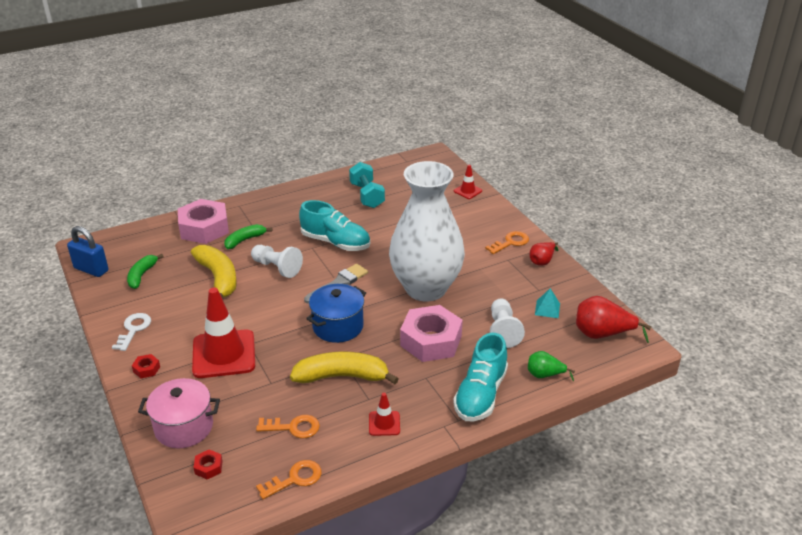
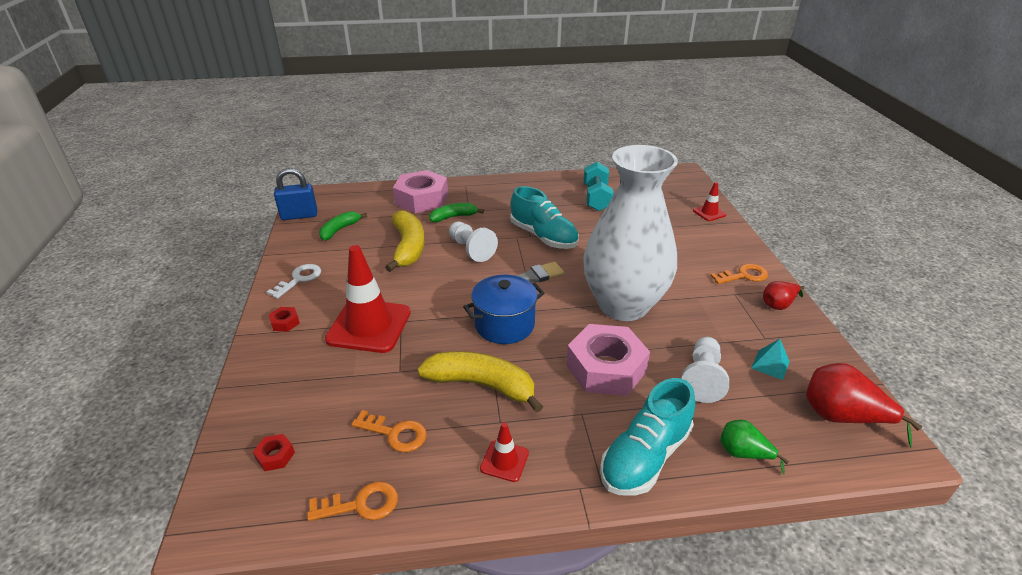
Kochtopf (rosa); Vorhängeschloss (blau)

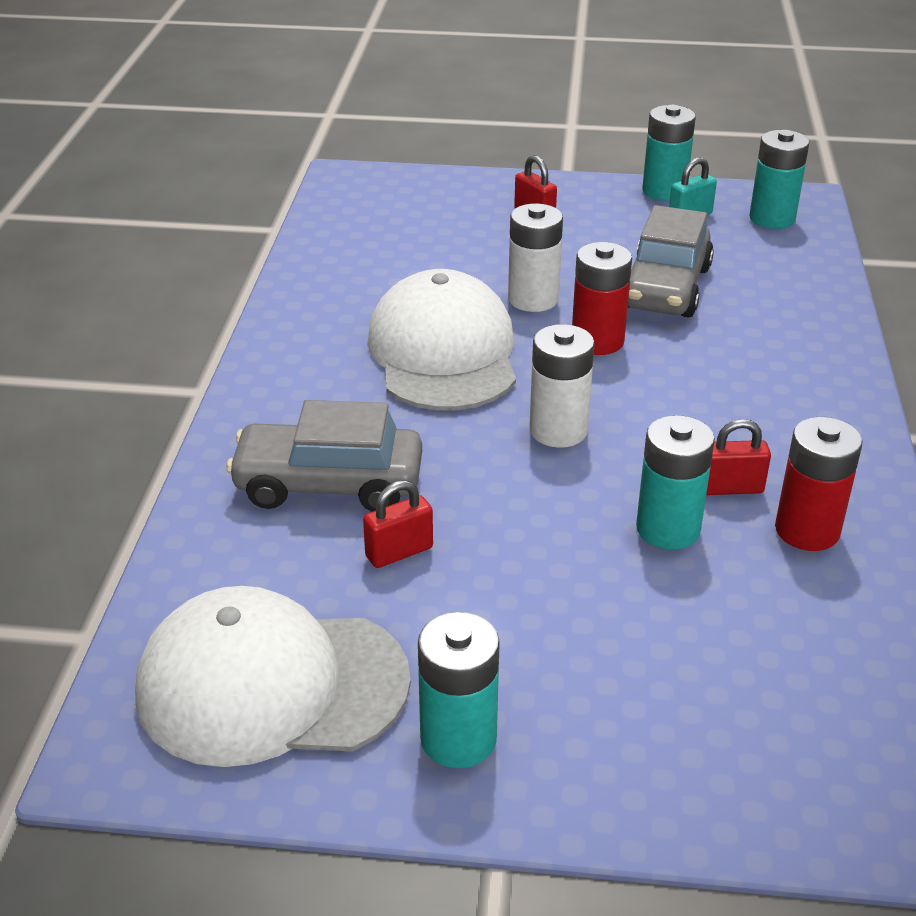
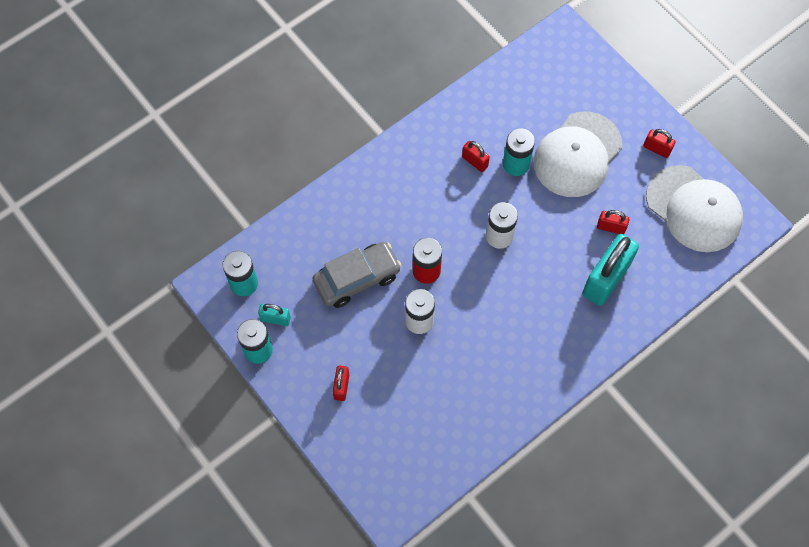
Batterie (rot) (2nd from left in the first image); Kappe (weiß) (1st from left); Vorhängeschloss (türkis) (2nd from left); Vorhängeschloss (rot) (4th from left)

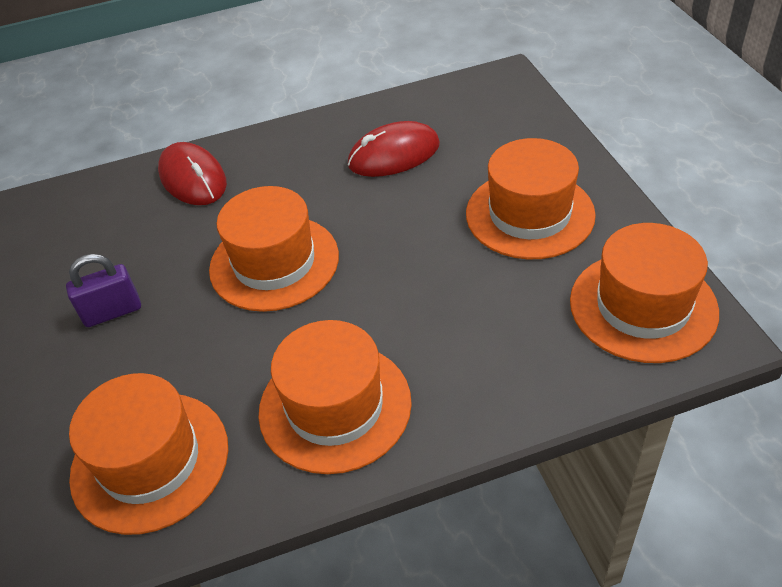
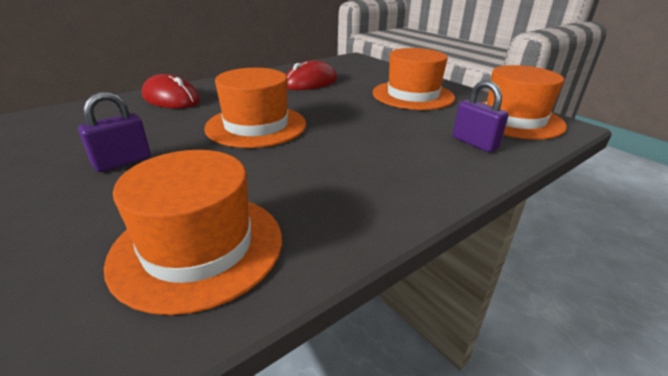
Hut (orange) (3rd from left in the first image); Vorhängeschloss (lila) (2nd from left)

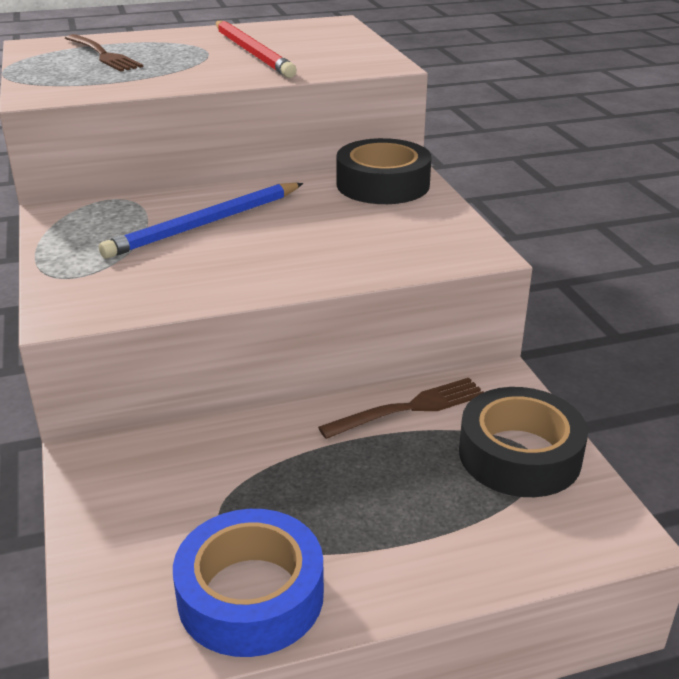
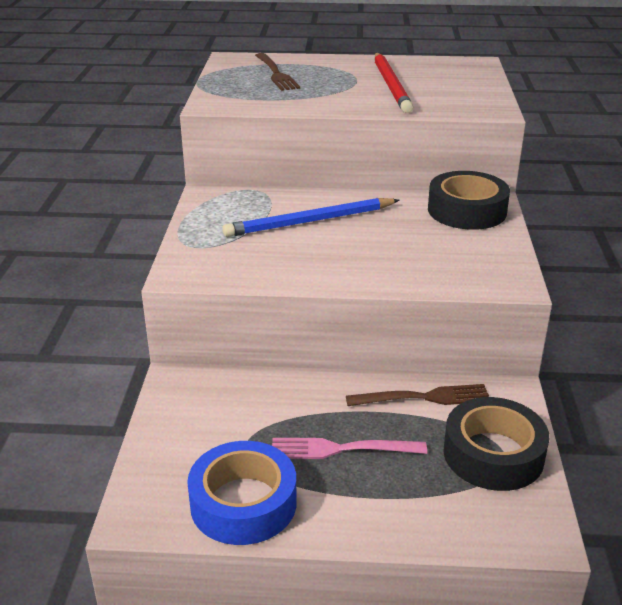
Gabel (rosa)

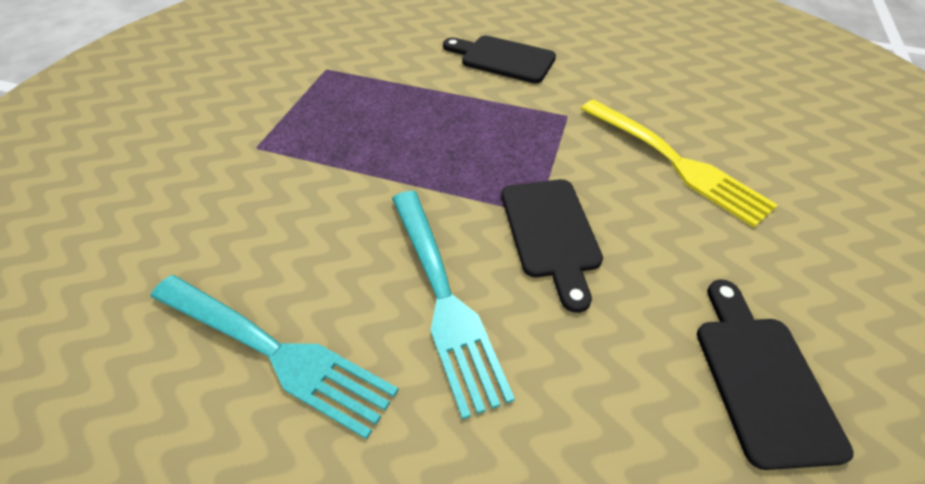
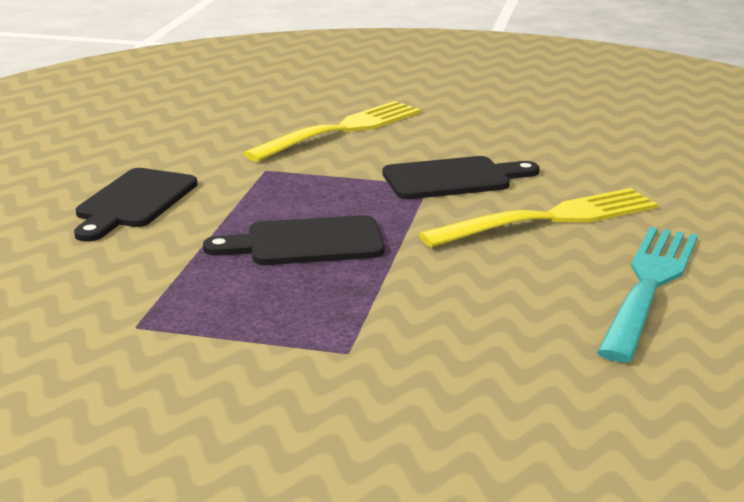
Schneidebrett (schwarz) (2nd from left); Gabel (gelb) (2nd from left)

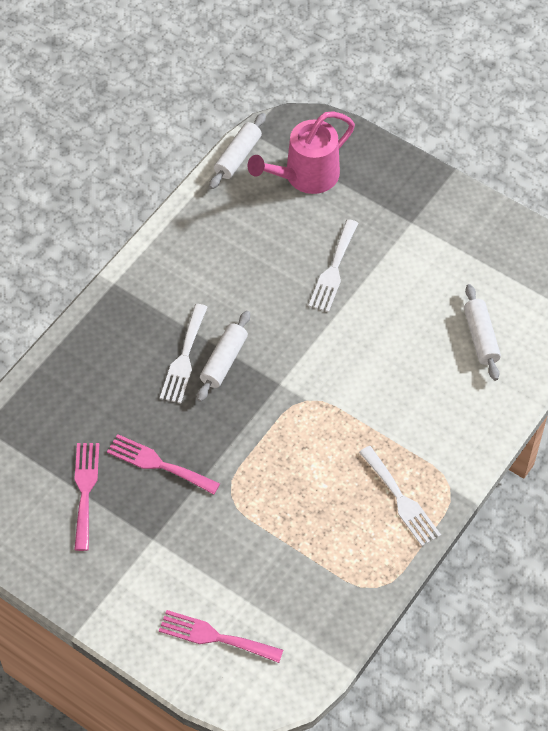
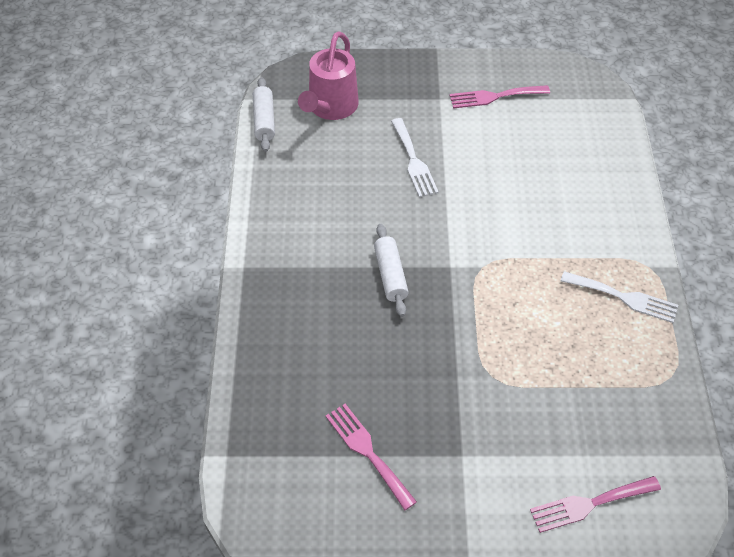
Gabel (weiß) (1st from left in the first image); Nudelholz (weiß) (3rd from left in the first image); Gabel (rosa) (2nd from left)

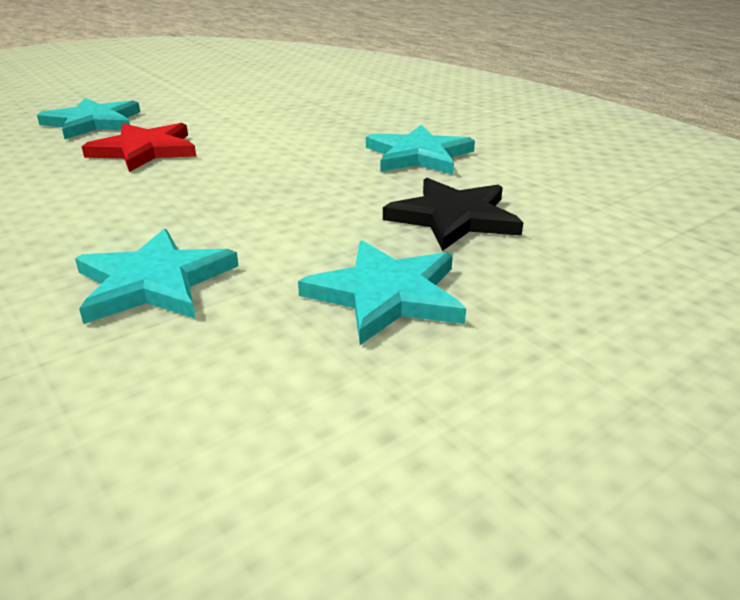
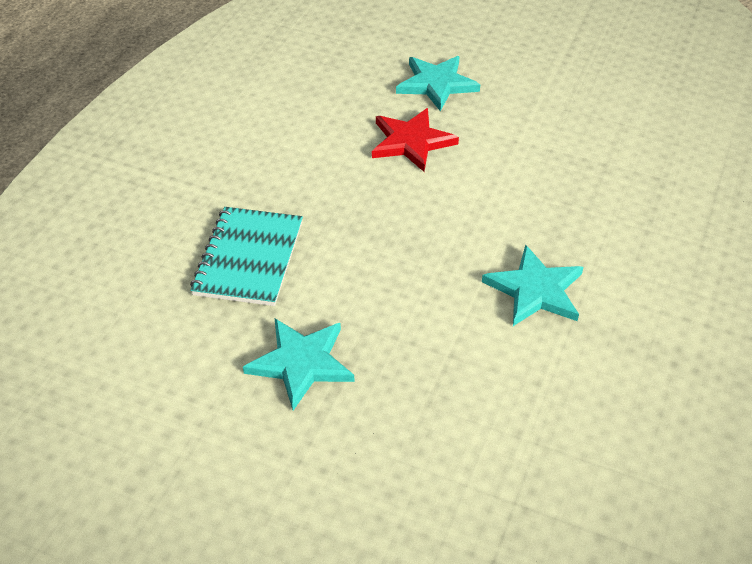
Stern (schwarz); Notizbuch (türkis)

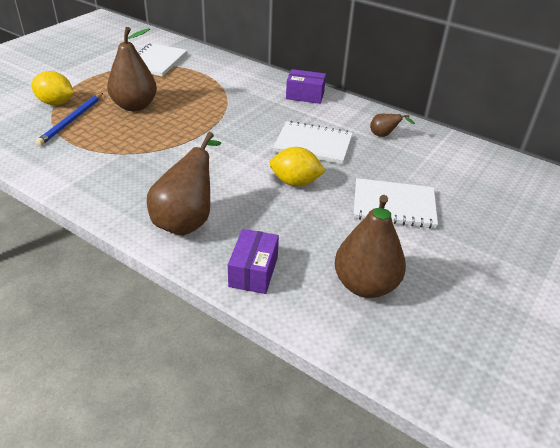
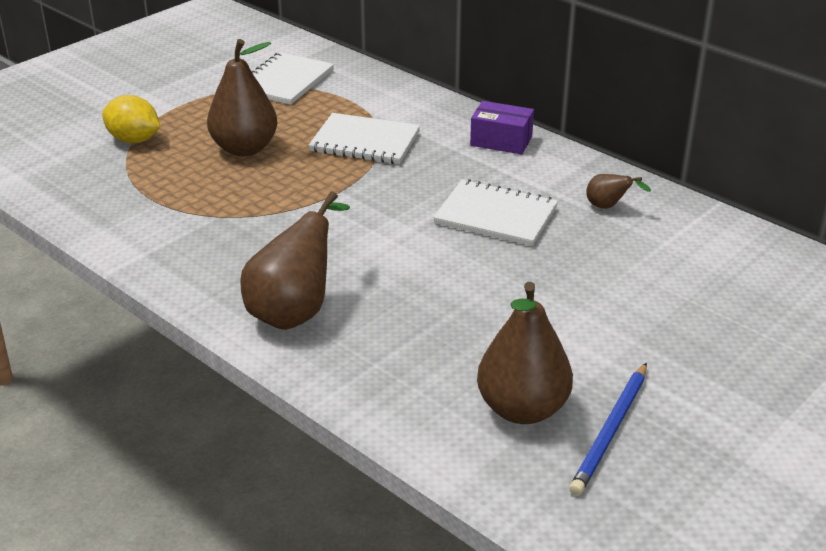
Schachtel (lila) (1st from left in the first image); Zitrone (gelb) (2nd from left in the first image); Bleistift (blau); Notizbuch (weiß) (2nd from left)

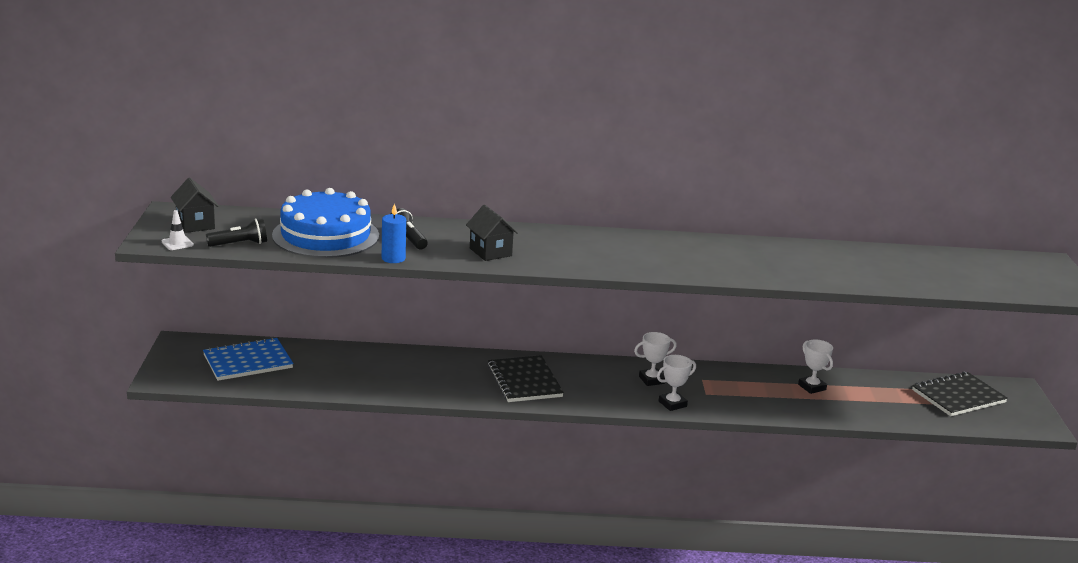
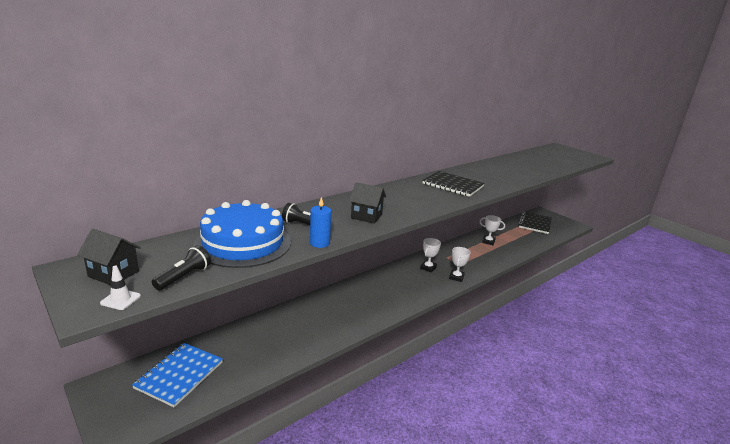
Notizbuch (schwarz) (1st from left)

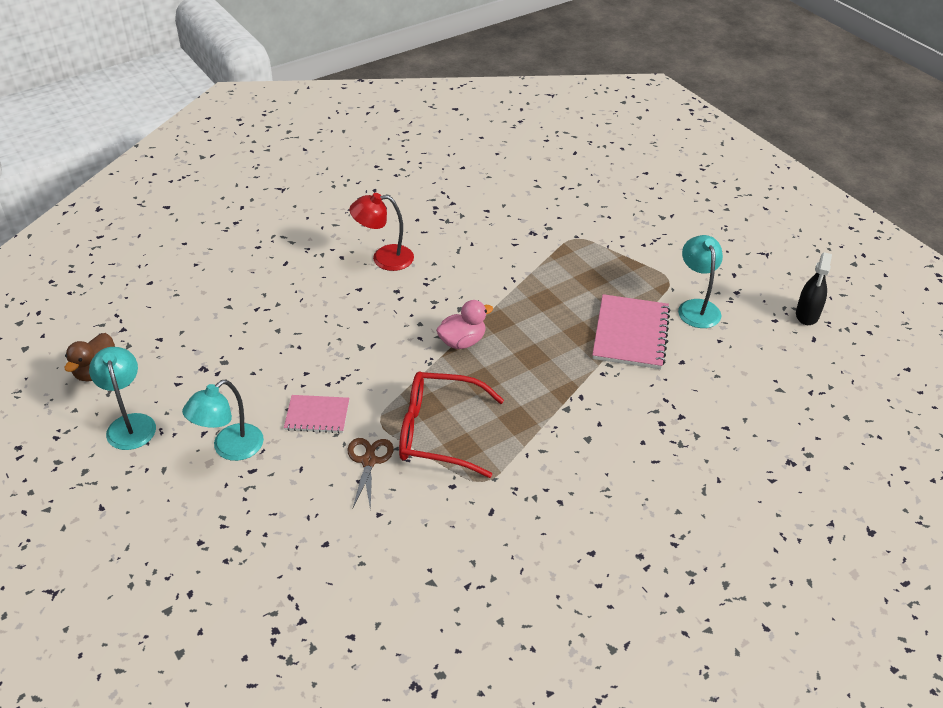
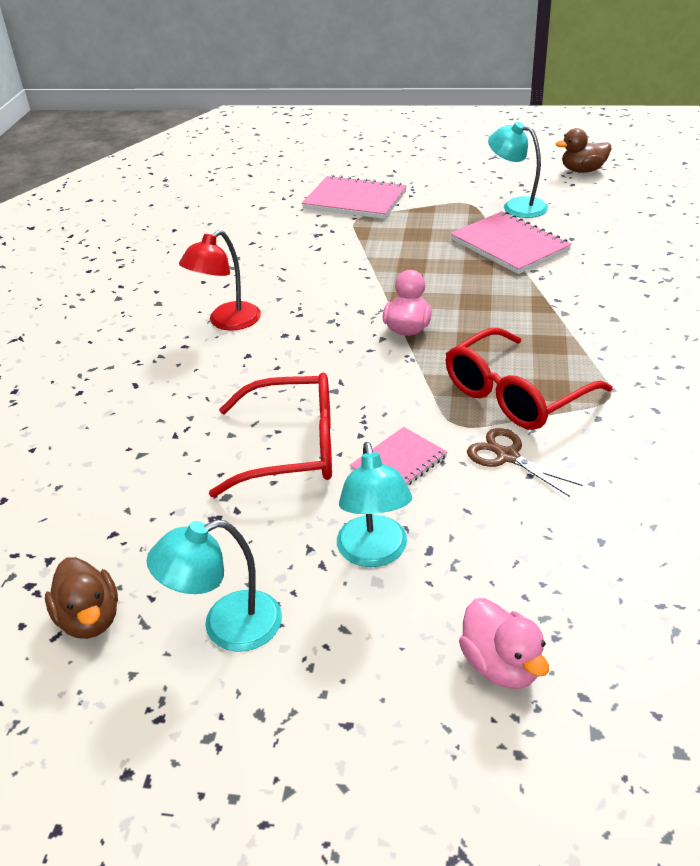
Brille (rot) (1st from left); Notizbuch (rosa) (1st from left); Ente (rosa) (2nd from left); Ente (braun) (2nd from left); Lampe (türkis) (1st from left)

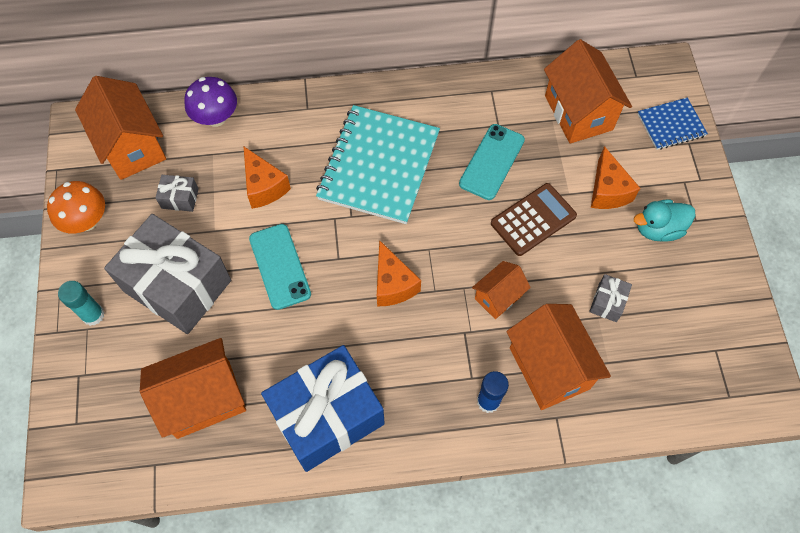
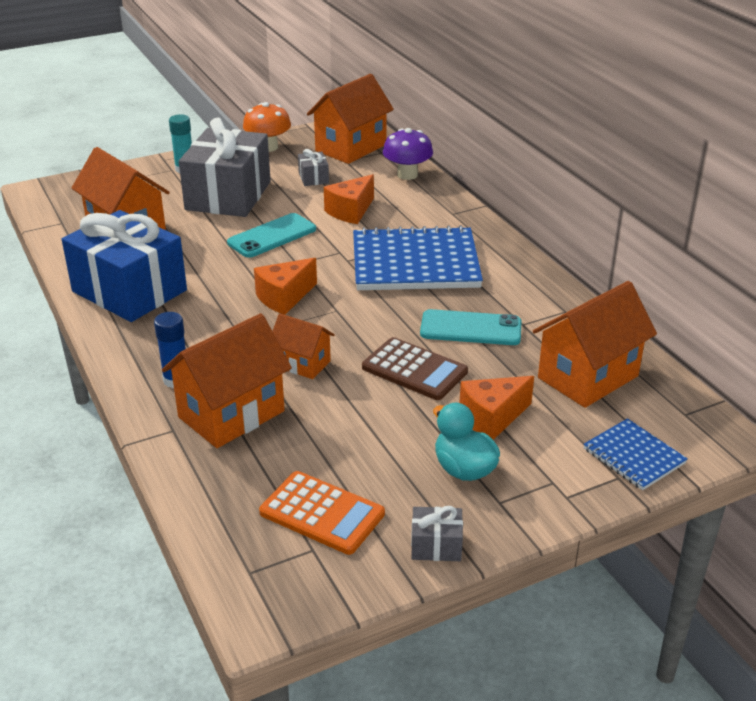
Taschenrechner (orange); Geschenk (grau) (3rd from left); Notizbuch (blau) (1st from left)

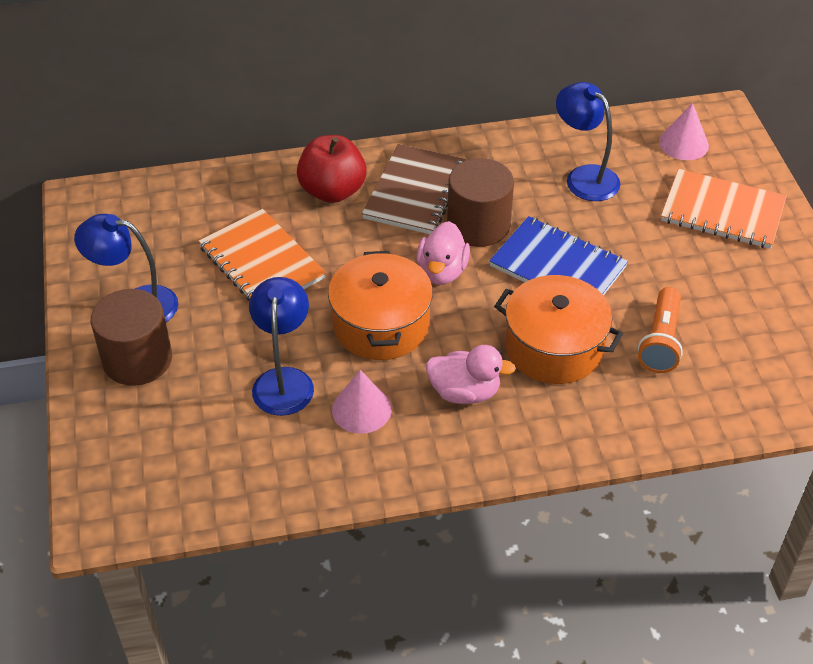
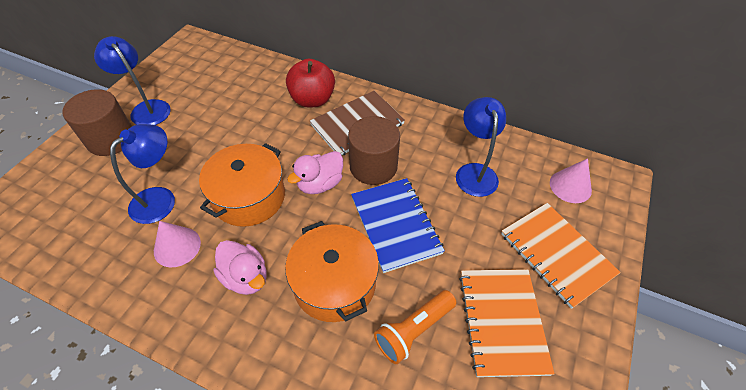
Notizbuch (orange) (1st from left)

